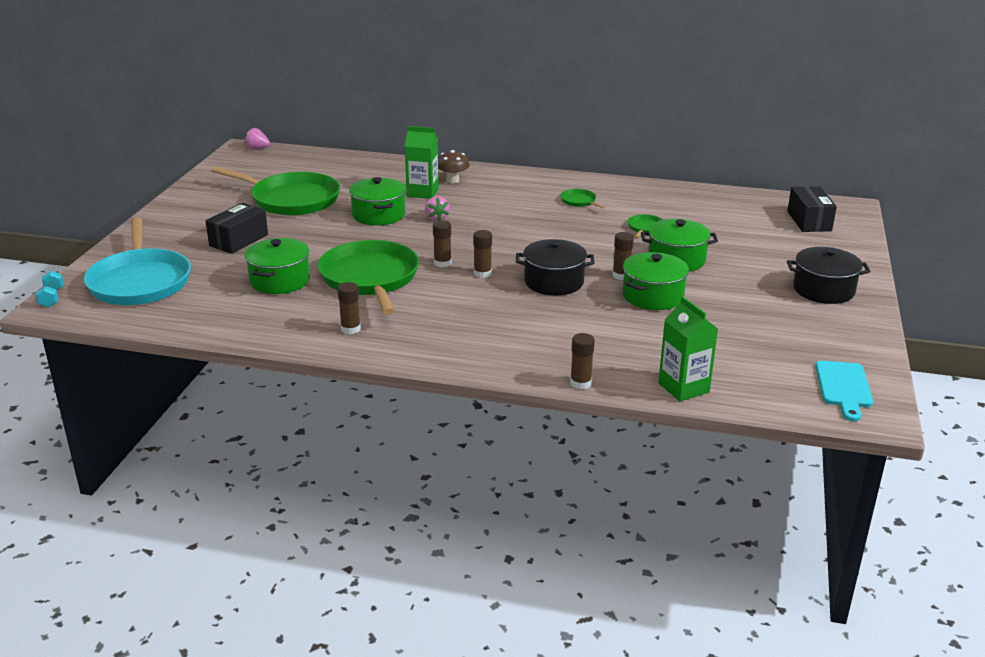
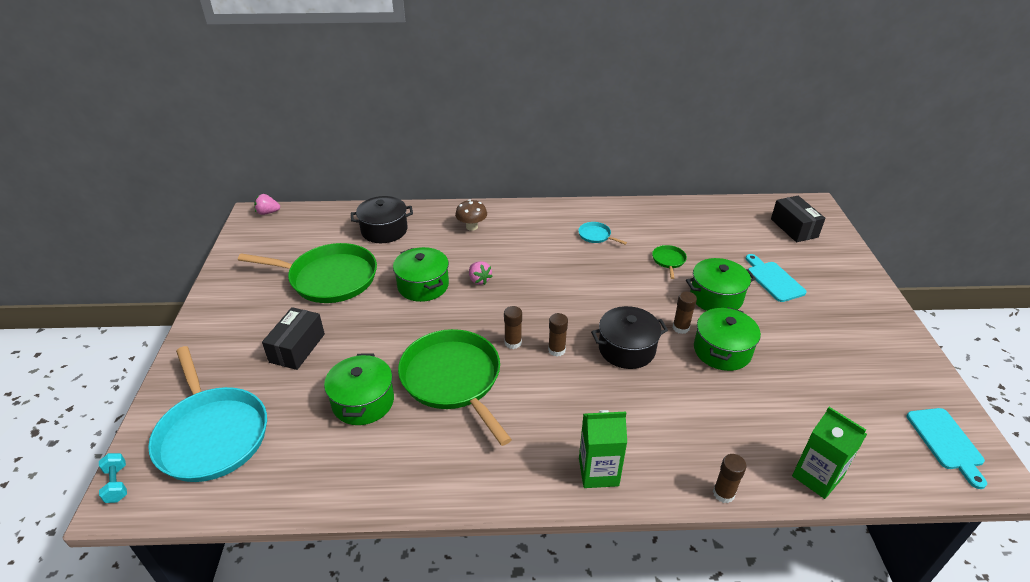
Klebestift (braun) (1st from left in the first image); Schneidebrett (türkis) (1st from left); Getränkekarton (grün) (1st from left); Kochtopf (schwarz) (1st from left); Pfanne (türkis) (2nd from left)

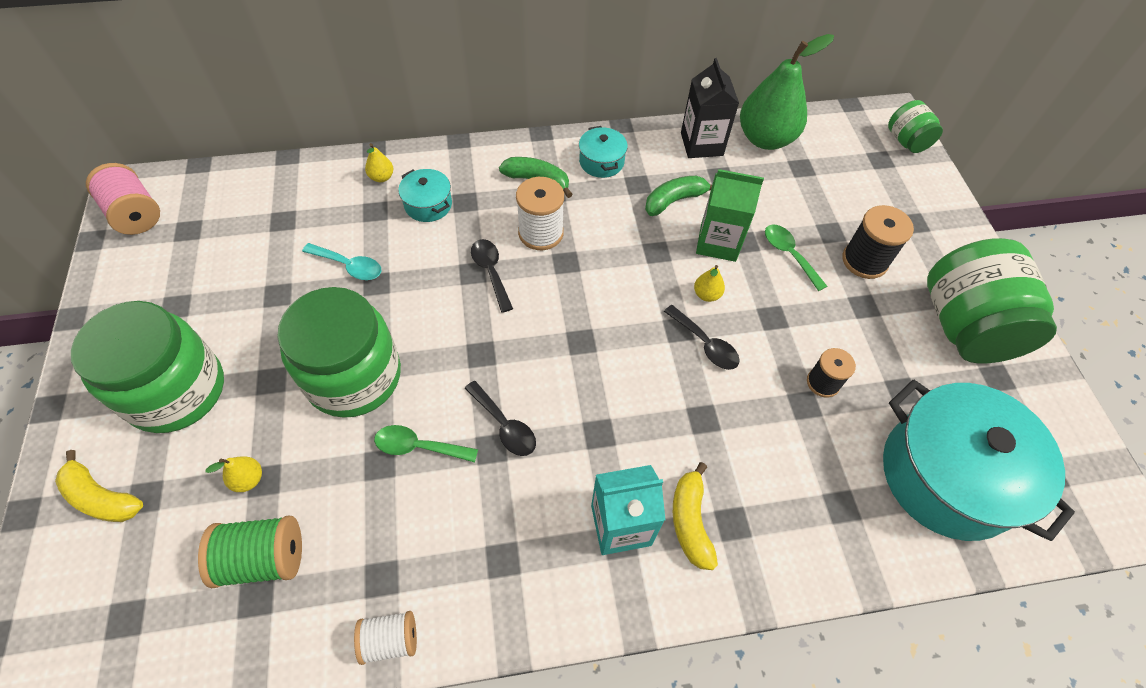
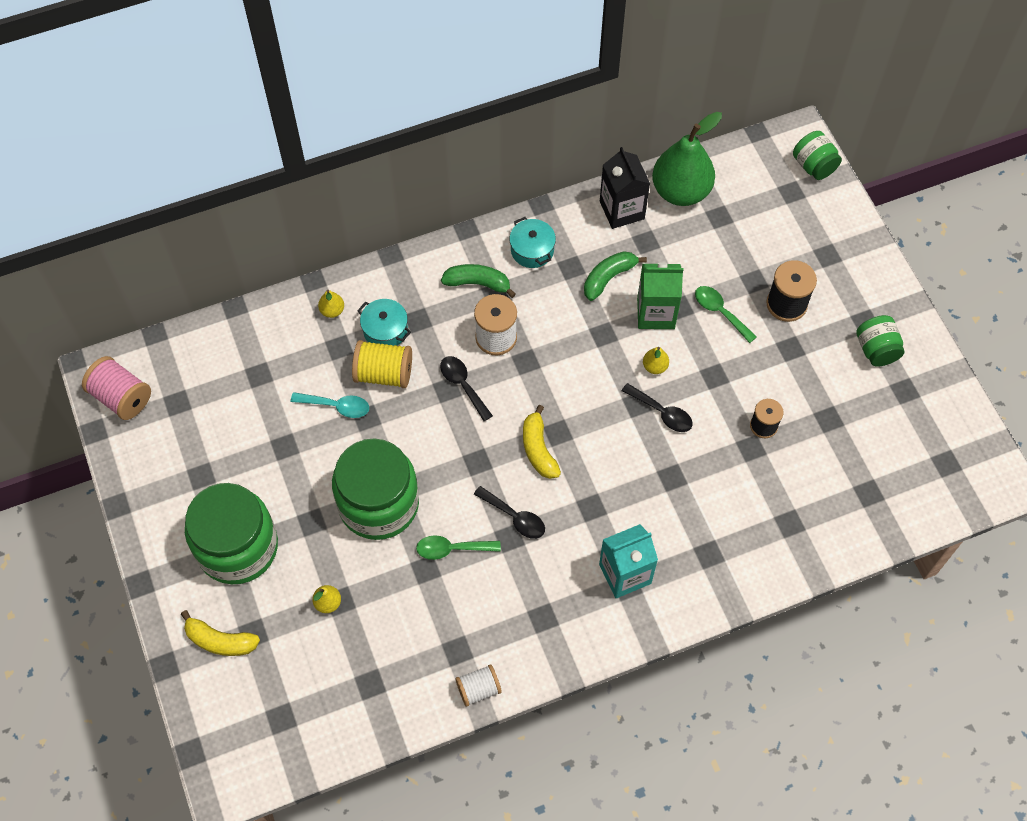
Garnrolle (grün); Kochtopf (türkis) (3rd from left in the first image); Garnrolle (gelb); Banane (gelb) (2nd from left); Einmachglas (grün) (4th from left)

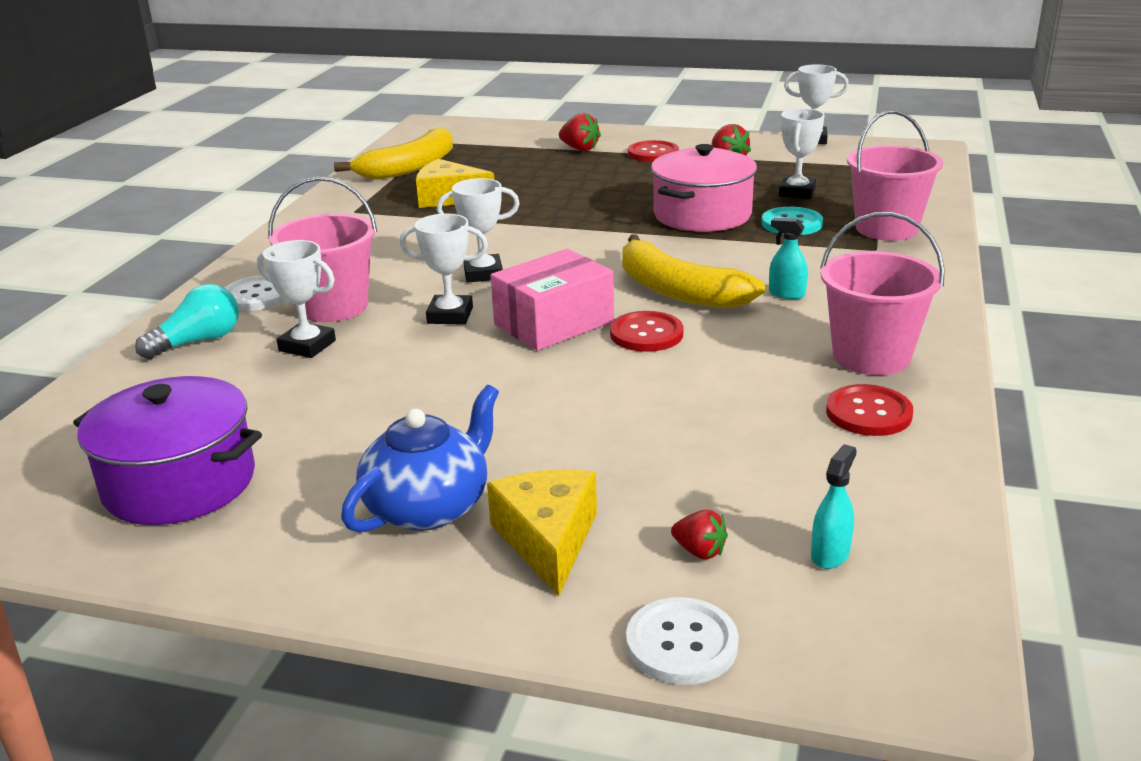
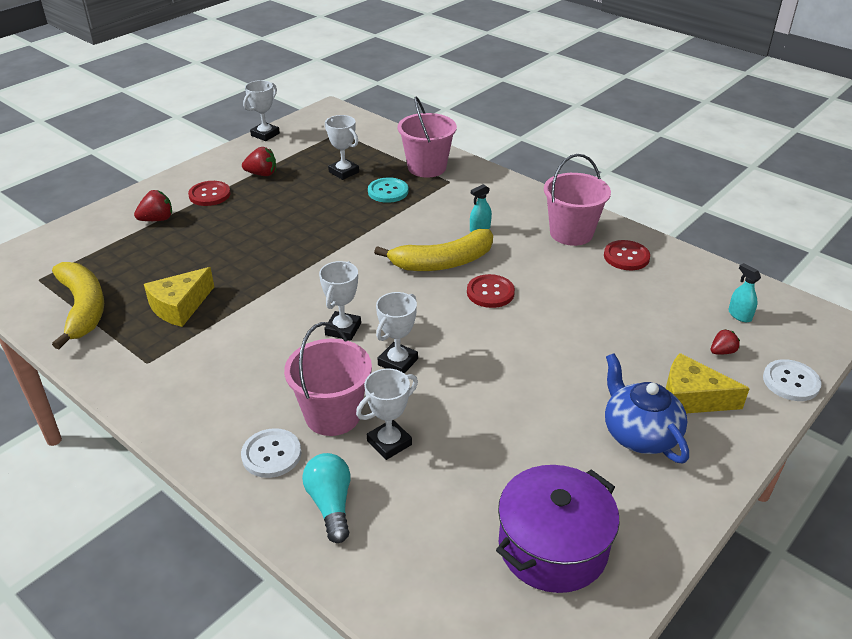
Schachtel (rosa); Kochtopf (rosa)

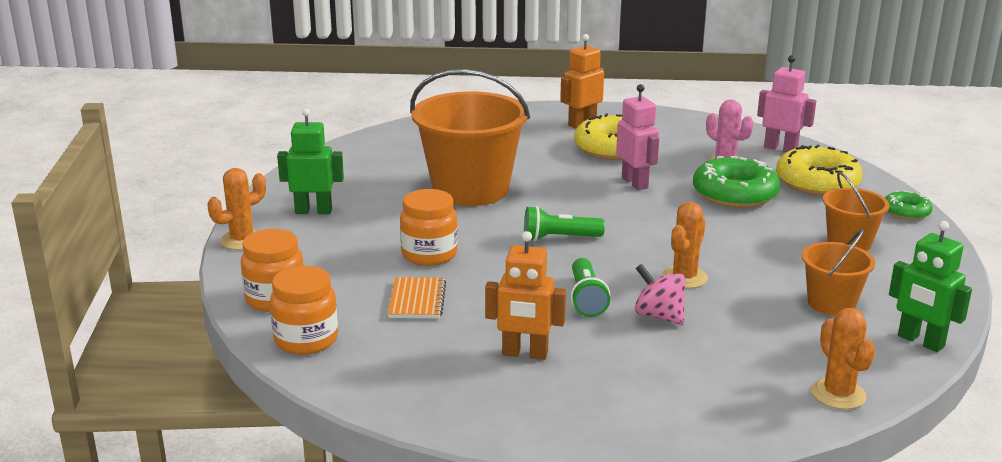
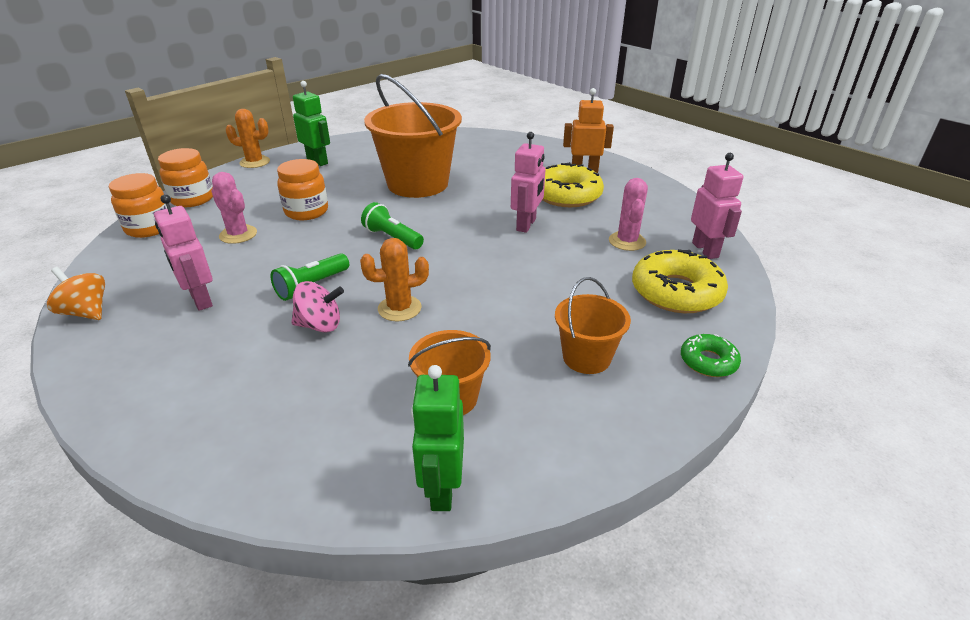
Donut (grün) (1st from left in the first image); Kaktus (orange) (3rd from left in the first image); Kreisel (orange); Kaktus (rosa) (1st from left); Roboter (rosa) (1st from left); Kreisel (rosa)

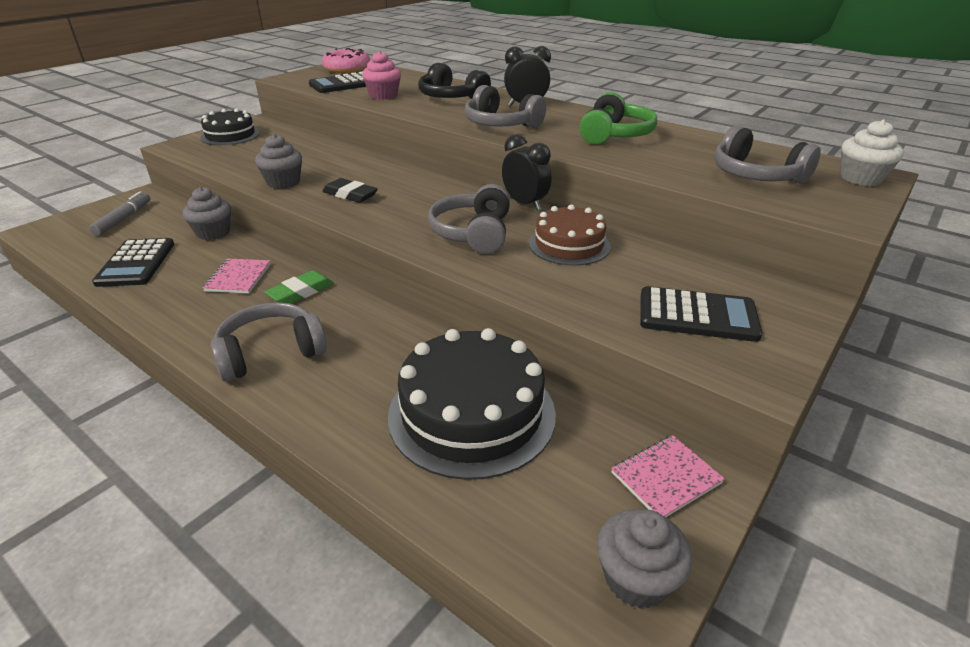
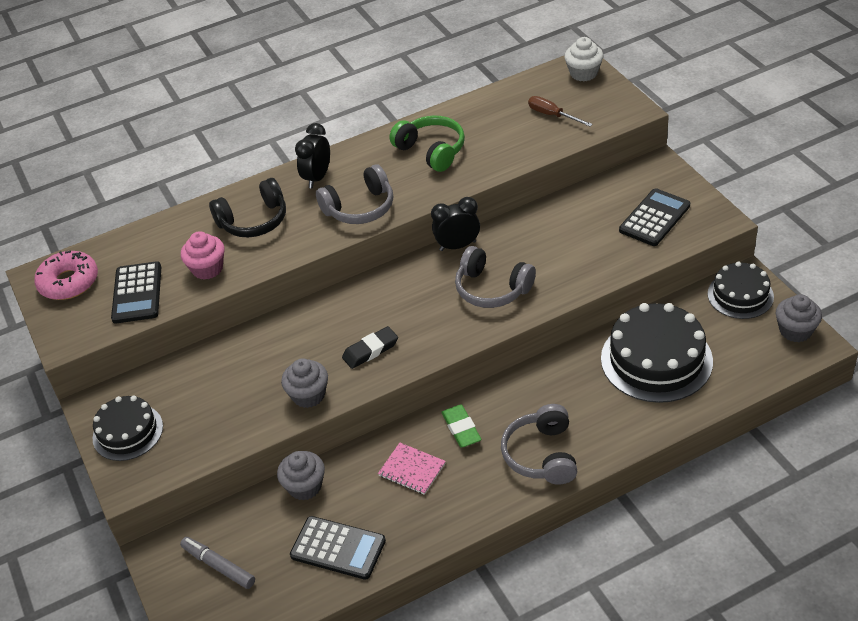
Kuchen (braun); Kuchen (schwarz) (3rd from left); Schraubenzieher (braun)

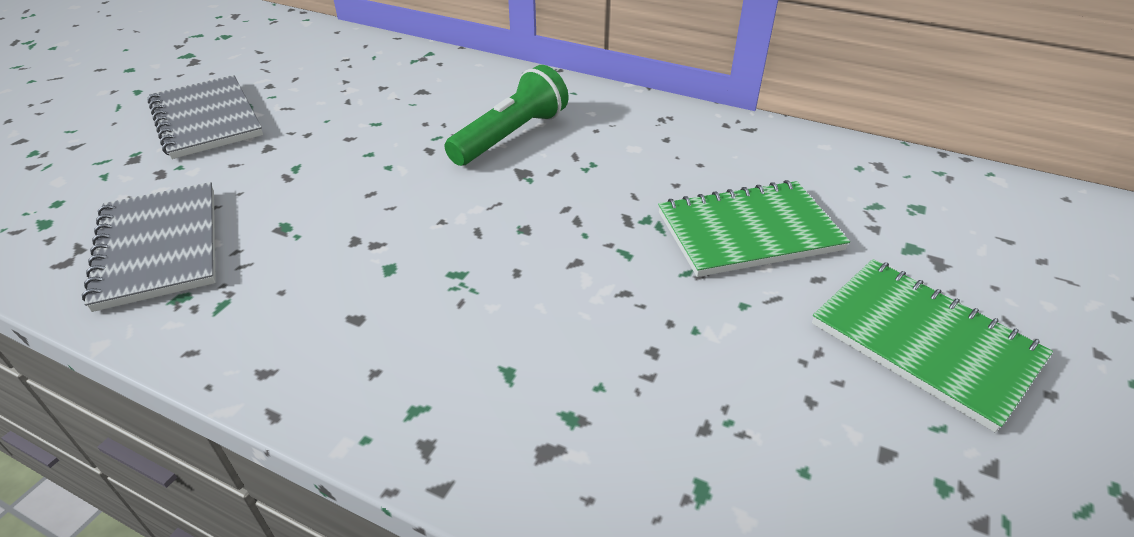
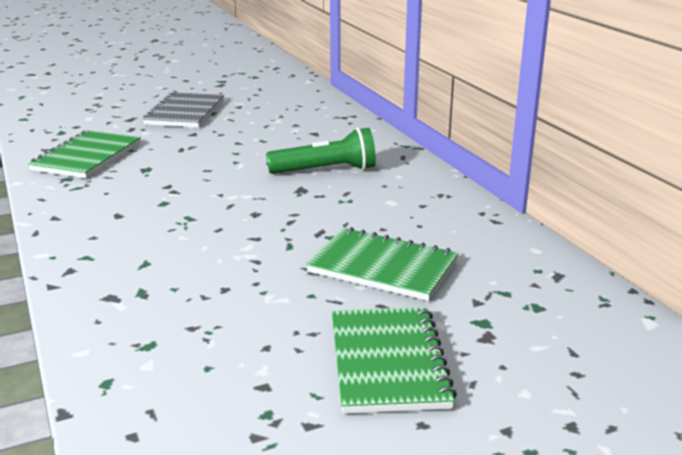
Notizbuch (grün) (1st from left)

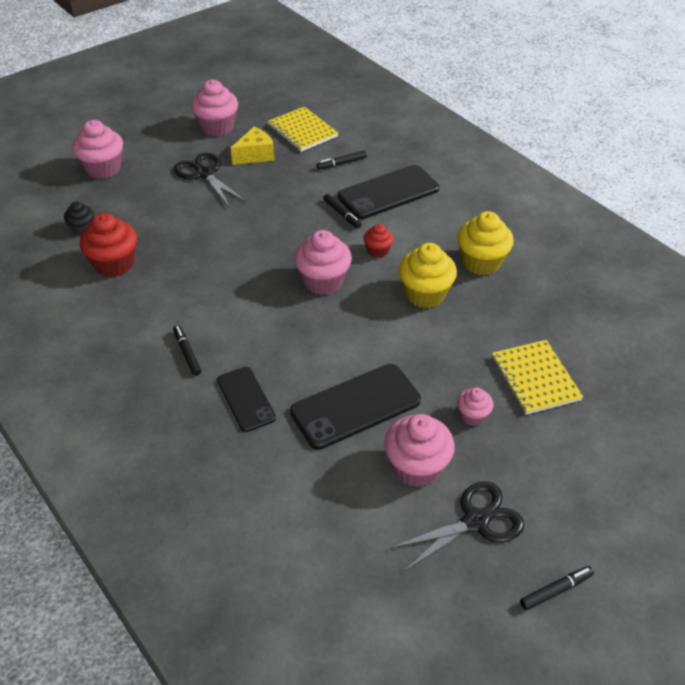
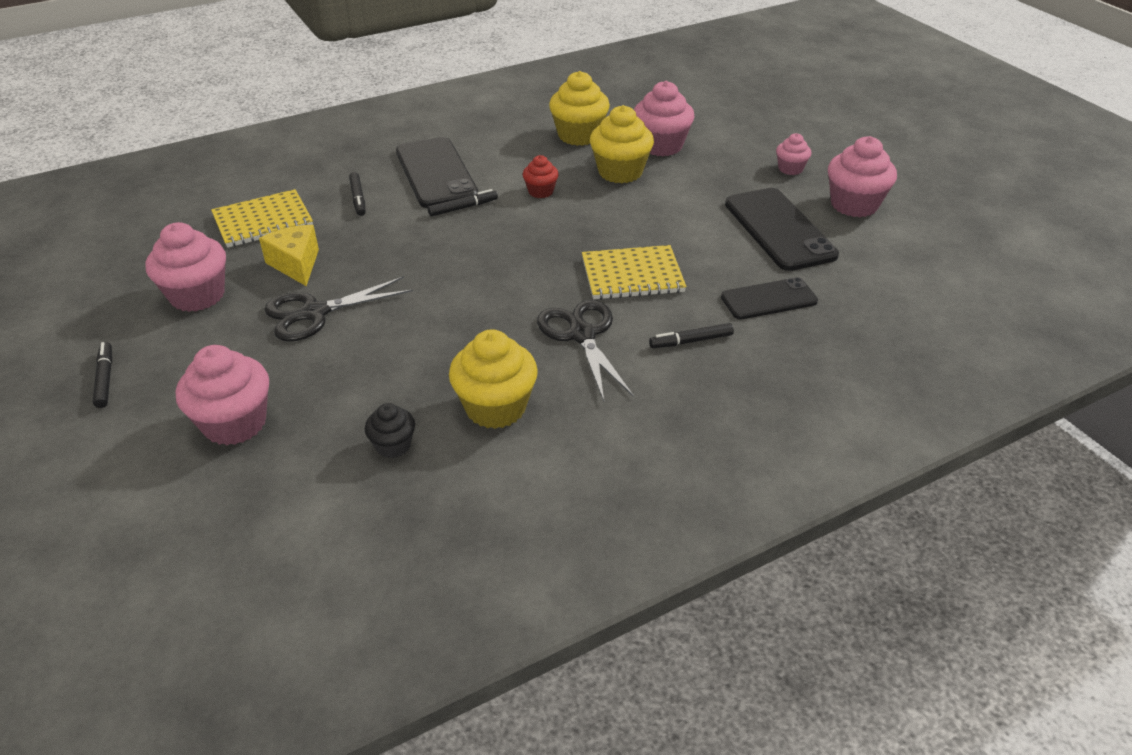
Muffin (rosa) (3rd from left); Schere (schwarz) (2nd from left); Notizbuch (gelb) (2nd from left); Filzstift (schwarz) (1st from left); Muffin (gelb) (1st from left)

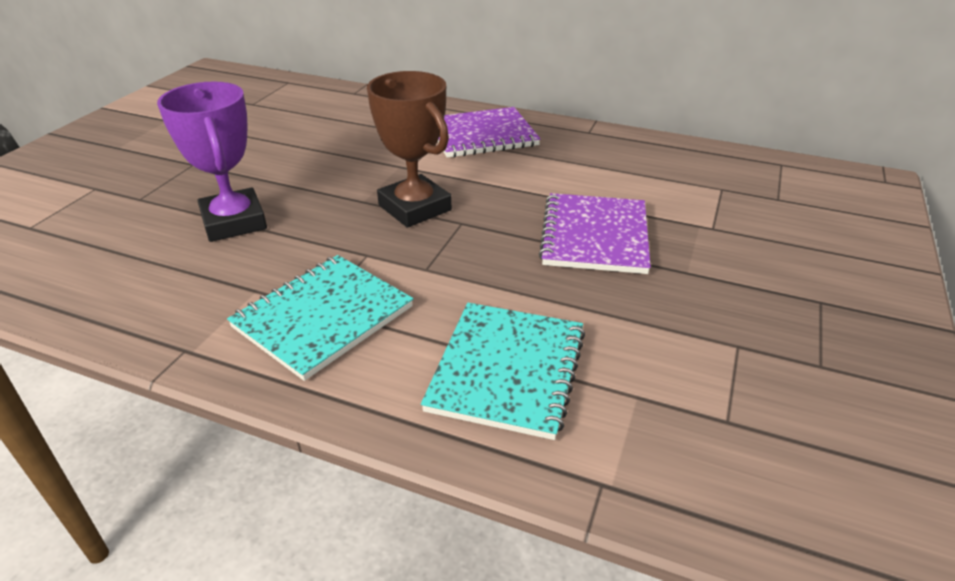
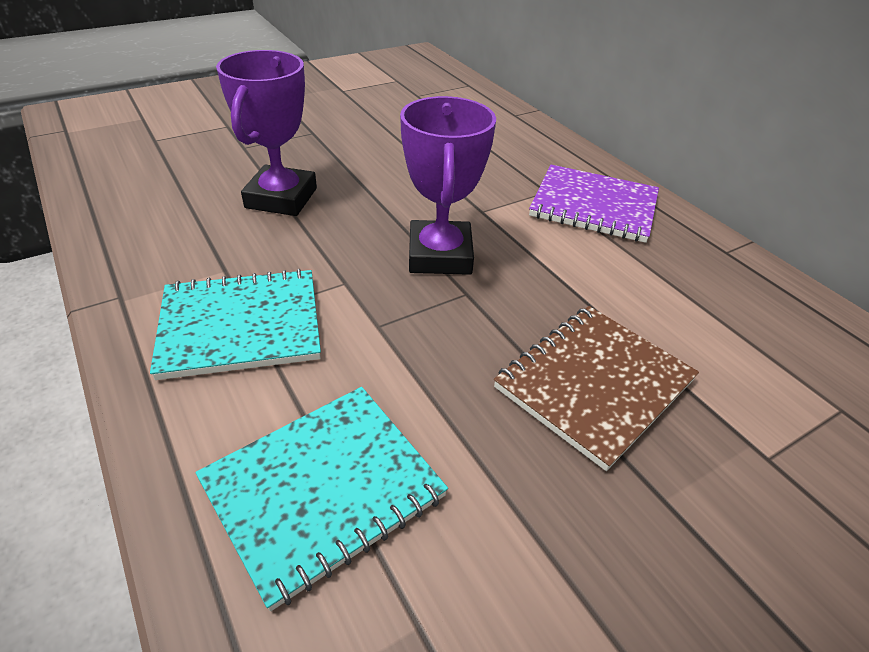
Pokal (lila) (2nd from left); Notizbuch (braun)

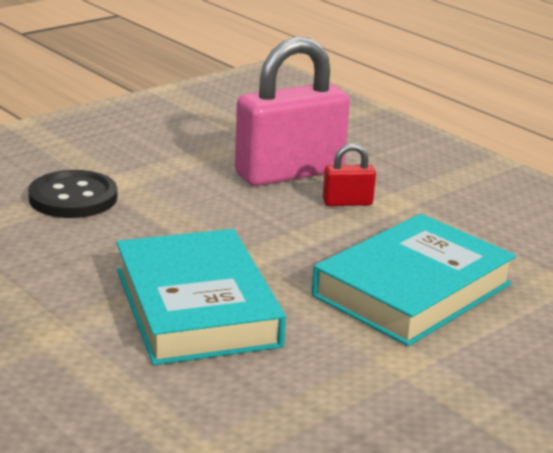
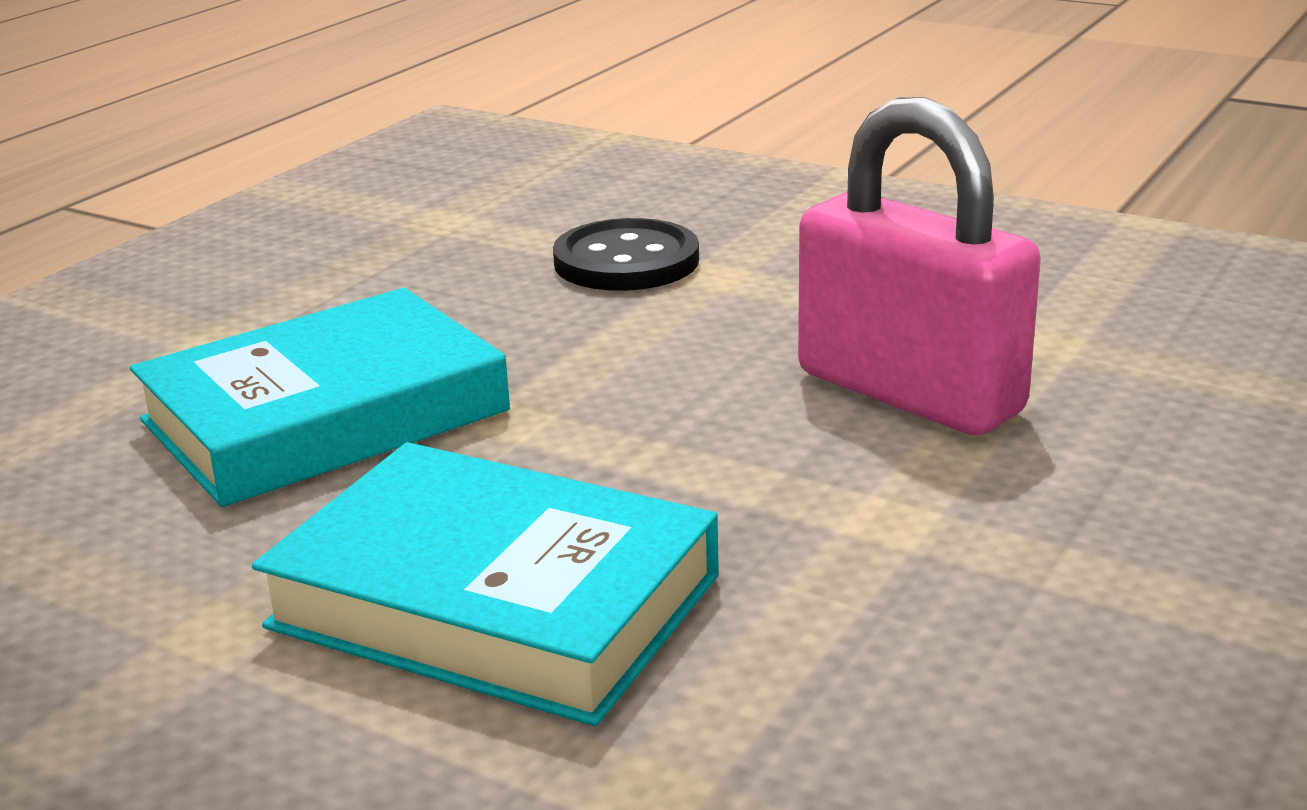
Vorhängeschloss (rot)

